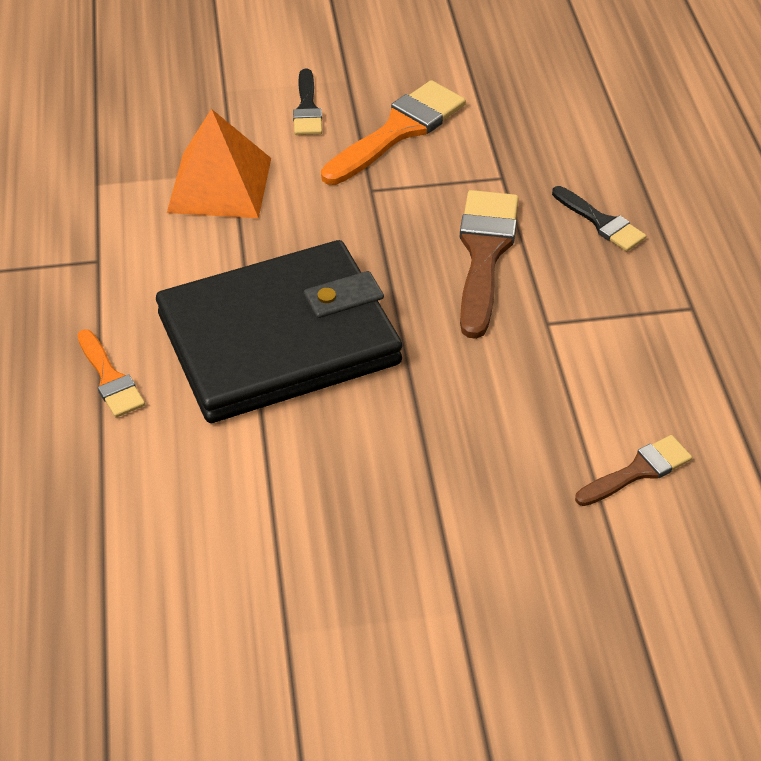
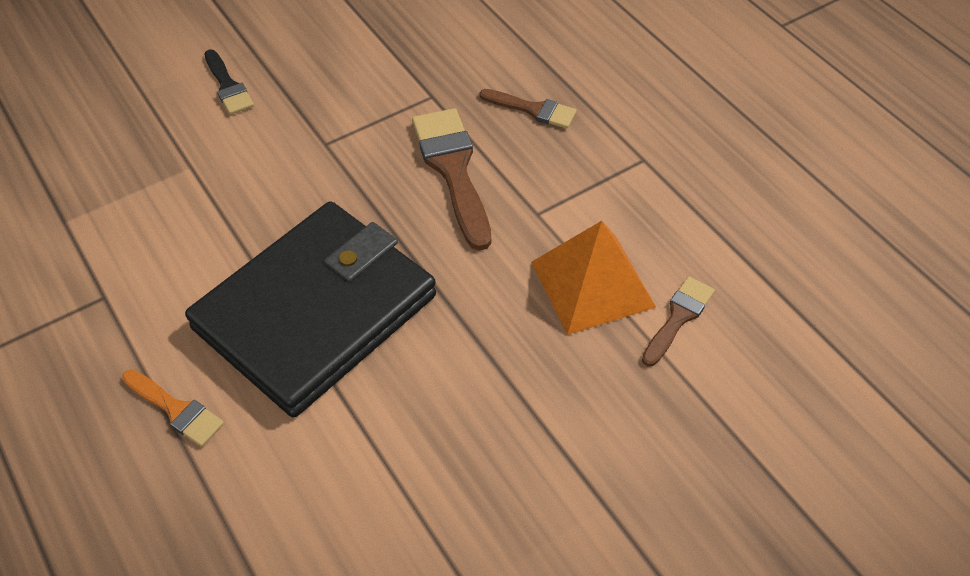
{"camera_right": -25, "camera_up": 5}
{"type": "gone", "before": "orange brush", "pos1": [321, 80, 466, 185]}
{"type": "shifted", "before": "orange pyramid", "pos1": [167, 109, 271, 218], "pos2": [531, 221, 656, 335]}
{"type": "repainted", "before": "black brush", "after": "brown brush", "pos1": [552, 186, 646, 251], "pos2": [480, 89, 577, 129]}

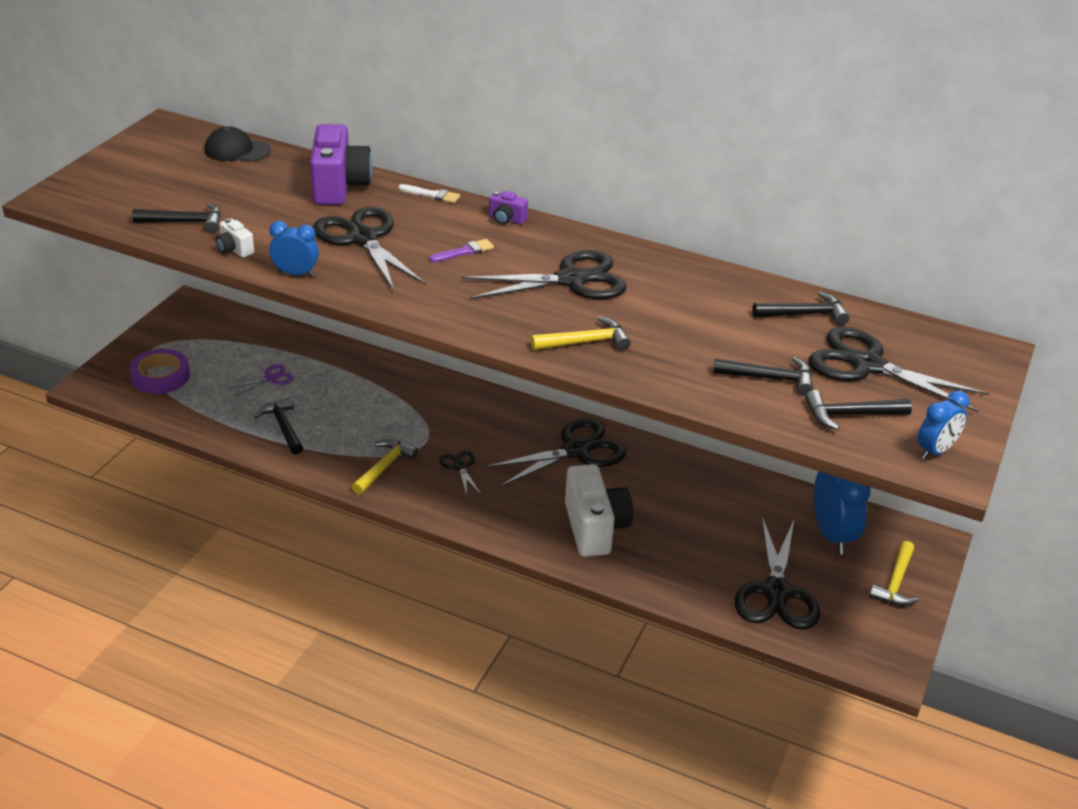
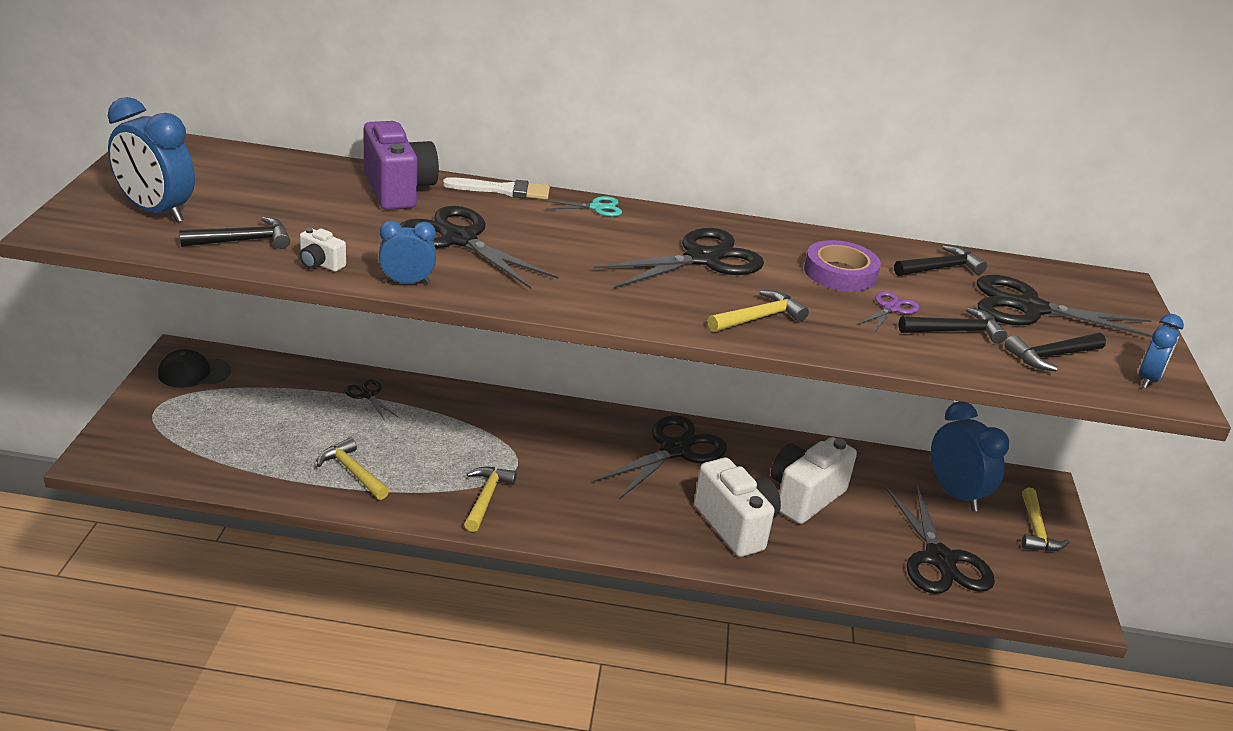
{"camera_right": -20, "camera_up": -5}
{"type": "gone", "before": "purple brush", "pos1": [429, 239, 494, 262]}
{"type": "new", "after": "blue clock", "pos2": [108, 97, 195, 223]}
{"type": "new", "after": "white camera", "pos2": [771, 437, 857, 524]}
{"type": "shifted", "before": "purple tape", "pos1": [129, 349, 190, 394], "pos2": [804, 240, 881, 292]}
{"type": "shifted", "before": "black cap", "pos1": [204, 126, 271, 161], "pos2": [158, 349, 231, 388]}
{"type": "shifted", "before": "purple scissors", "pos1": [229, 364, 294, 396], "pos2": [858, 291, 919, 333]}
{"type": "shifted", "before": "black scissors", "pos1": [439, 450, 481, 496], "pos2": [345, 380, 398, 420]}
{"type": "swapped", "before": "purple camera", "after": "turquoise scissors", "pos1": [489, 191, 528, 224], "pos2": [544, 196, 622, 217]}
{"type": "repainted", "before": "black hammer", "after": "yellow hammer", "pos1": [255, 397, 303, 455], "pos2": [317, 438, 389, 500]}
{"type": "scaled", "before": "white brush", "pos1": [398, 184, 460, 203], "pos2": [443, 177, 550, 200], "scale": 1.51}

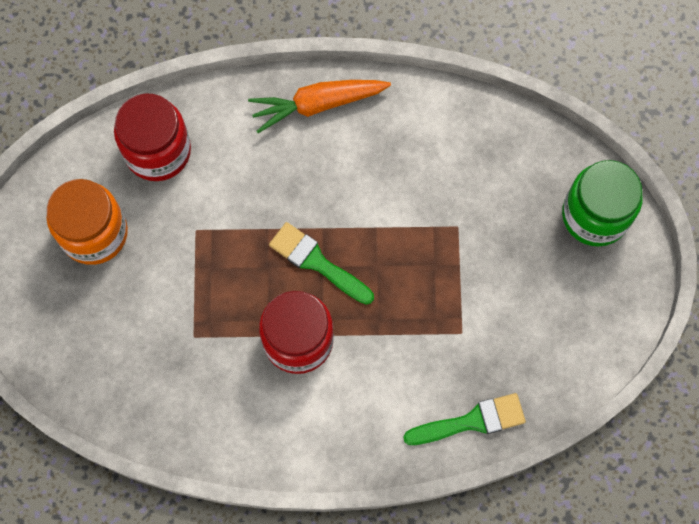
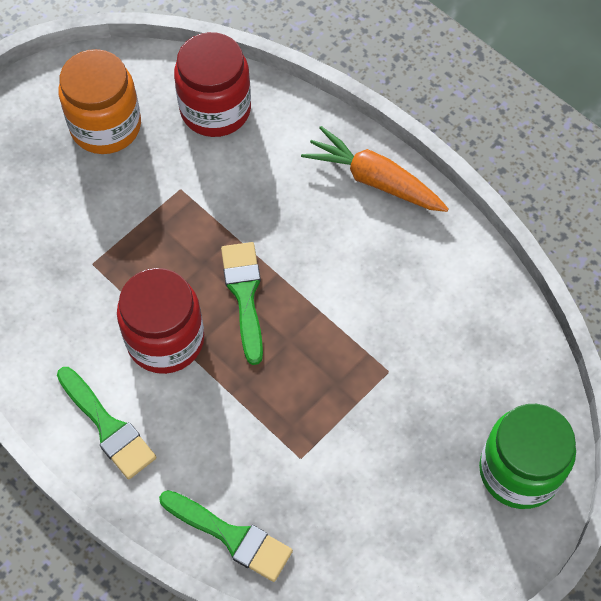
{"camera_right": 45, "camera_up": -10}
{"type": "new", "after": "green brush", "pos2": [57, 367, 157, 479]}

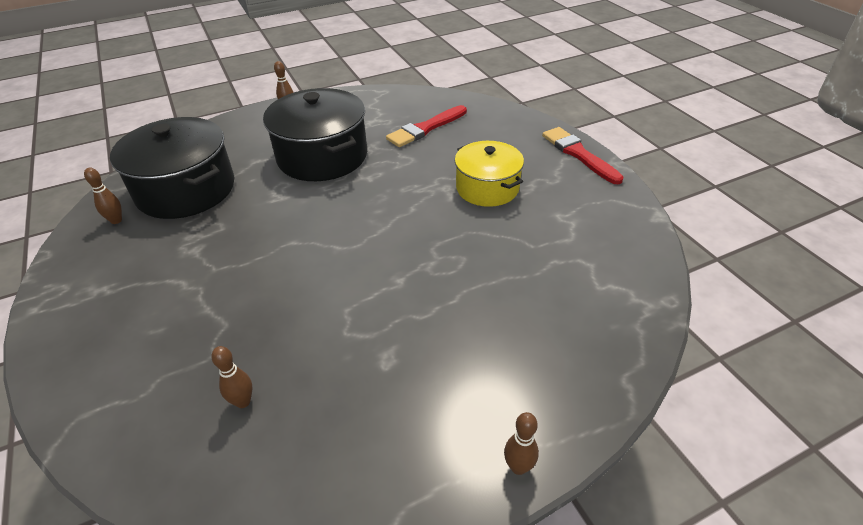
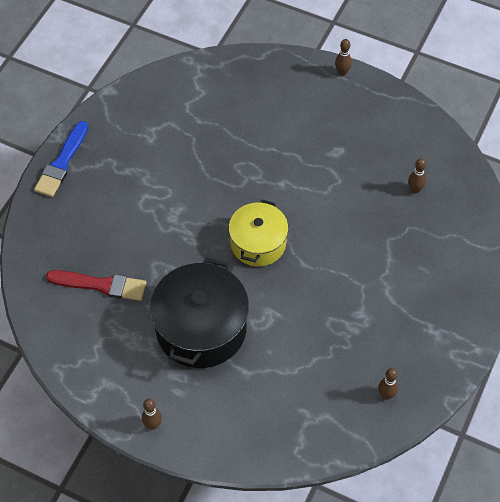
{"camera_right": -130, "camera_up": 15}
{"type": "gone", "before": "black pot", "pos1": [110, 117, 235, 219]}
{"type": "shifted", "before": "yellow pot", "pos1": [455, 141, 524, 207], "pos2": [229, 199, 288, 266]}
{"type": "repainted", "before": "red brush", "after": "blue brush", "pos1": [542, 127, 623, 184], "pos2": [34, 121, 88, 197]}

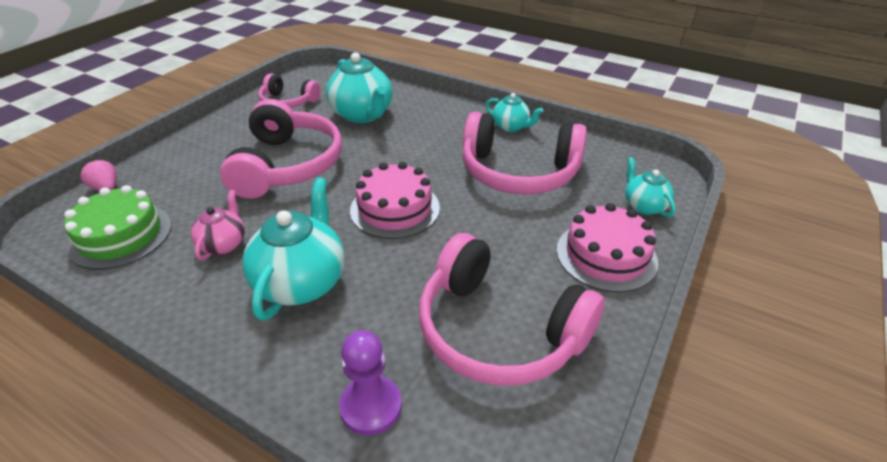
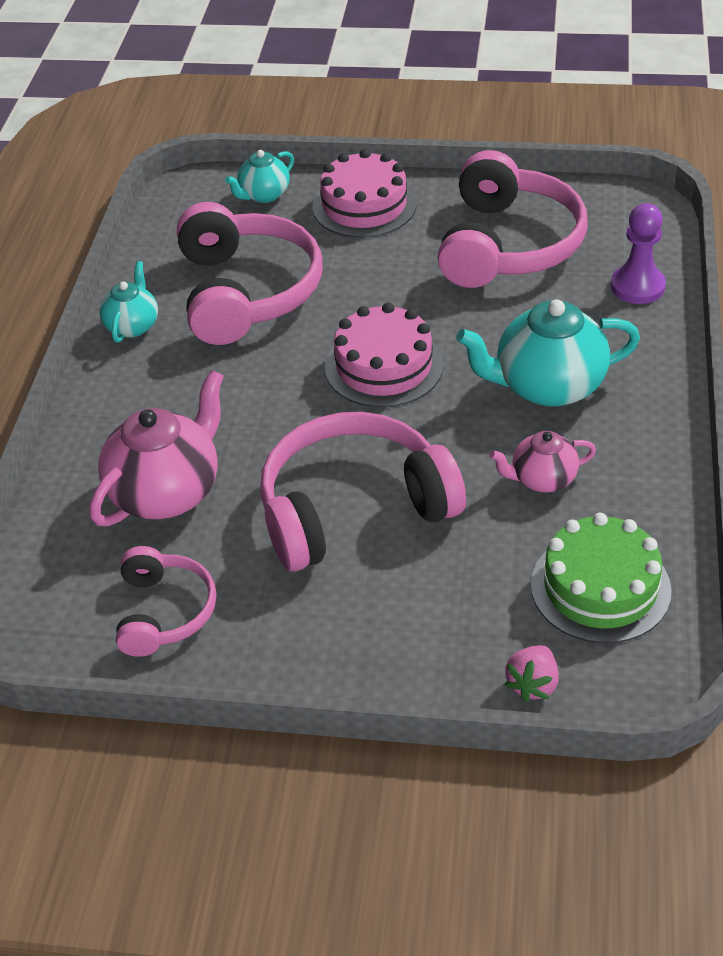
{"camera_right": -110, "camera_up": 5}
{"type": "repainted", "before": "turquoise teapot", "after": "pink teapot", "pos1": [326, 53, 393, 123], "pos2": [90, 370, 224, 527]}

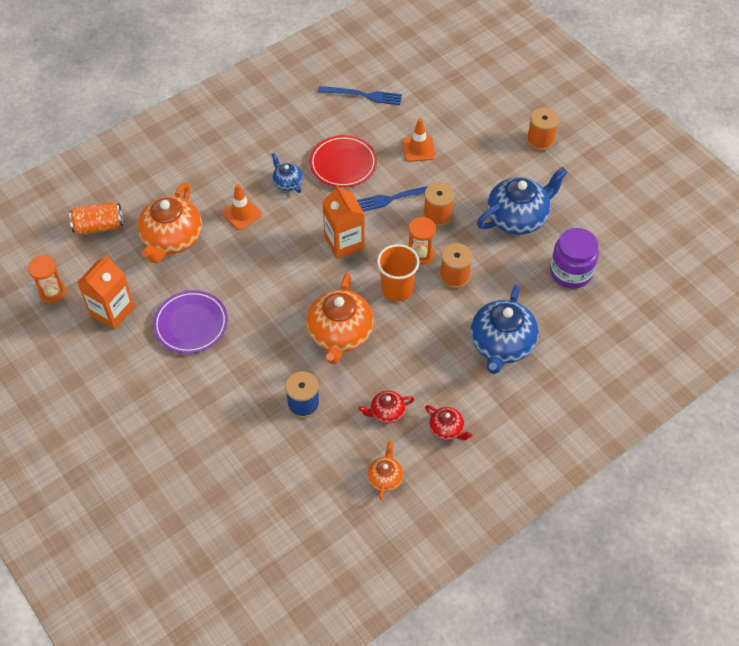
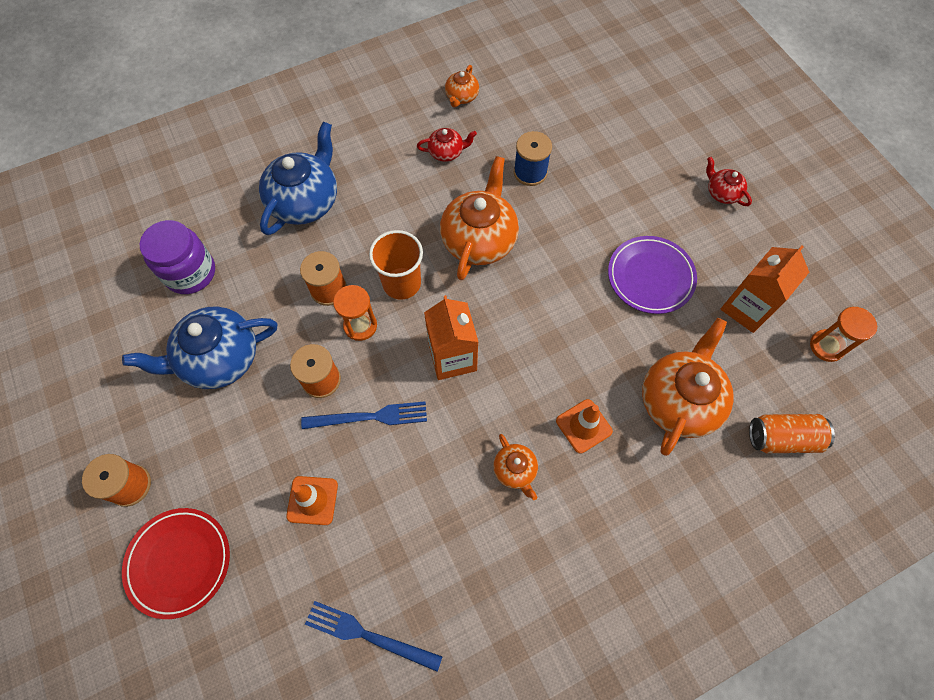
{"camera_right": -170, "camera_up": 10}
{"type": "shifted", "before": "red plate", "pos1": [310, 135, 377, 188], "pos2": [122, 508, 230, 619]}
{"type": "shifted", "before": "red teapot", "pos1": [425, 405, 472, 440], "pos2": [706, 157, 752, 206]}
{"type": "repainted", "before": "blue teapot", "after": "orange teapot", "pos1": [271, 153, 303, 193], "pos2": [493, 434, 538, 500]}

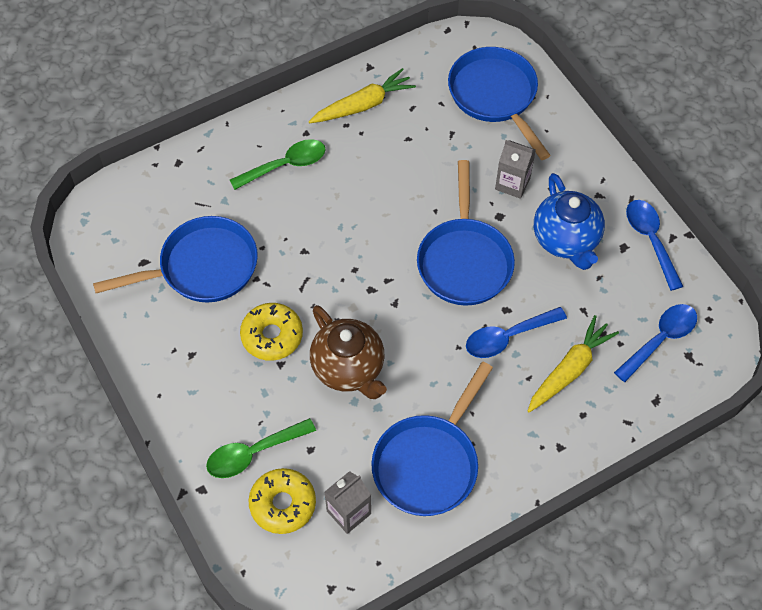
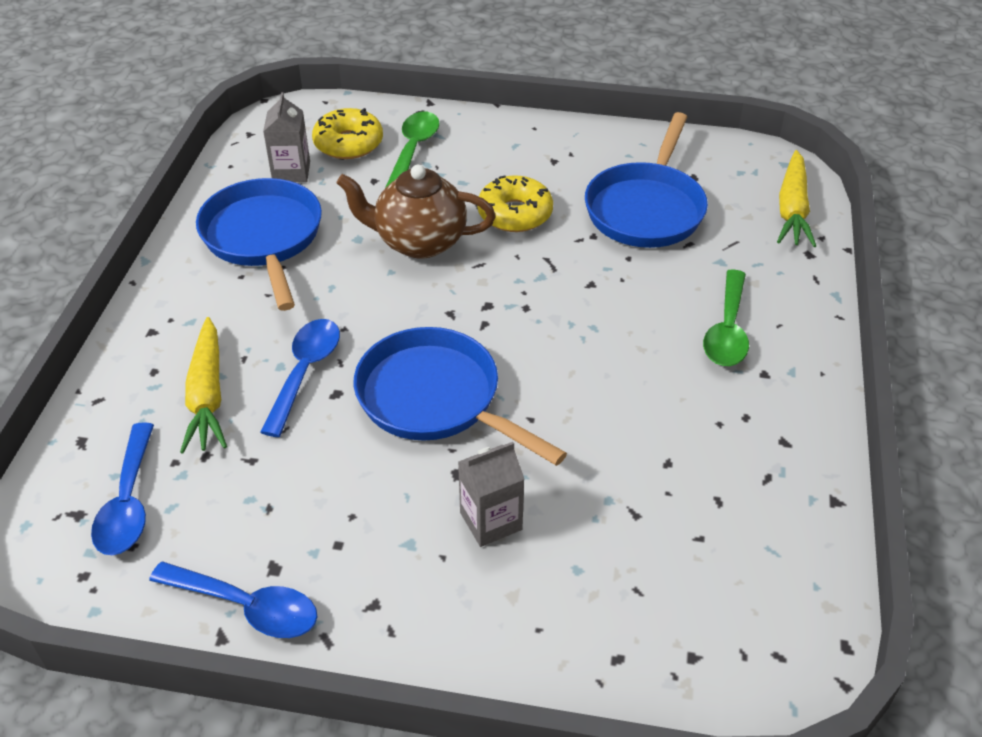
{"camera_right": 130, "camera_up": -15}
{"type": "gone", "before": "blue pan", "pos1": [448, 47, 551, 160]}
{"type": "gone", "before": "blue teapot", "pos1": [534, 173, 605, 270]}
{"type": "shifted", "before": "yellow carrot", "pos1": [309, 68, 416, 123], "pos2": [777, 150, 816, 247]}

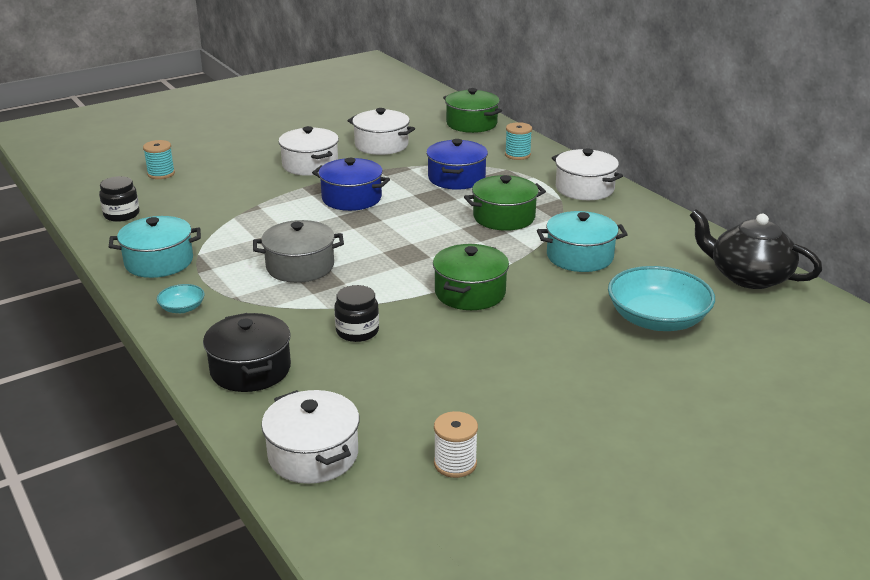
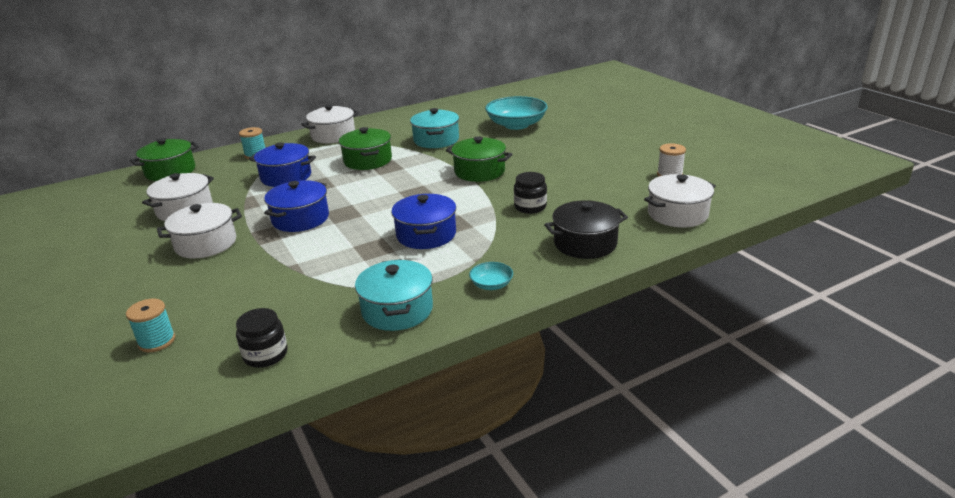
{"camera_right": -85, "camera_up": 0}
{"type": "gone", "before": "black teapot", "pos1": [689, 209, 822, 289]}
{"type": "repainted", "before": "grey pot", "after": "blue pot", "pos1": [253, 220, 344, 283], "pos2": [391, 194, 456, 249]}

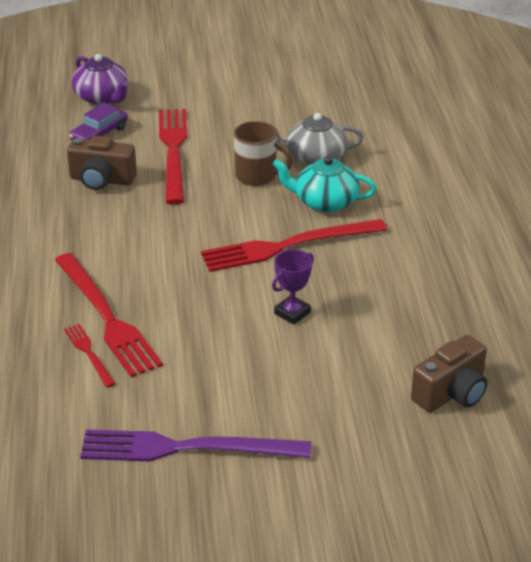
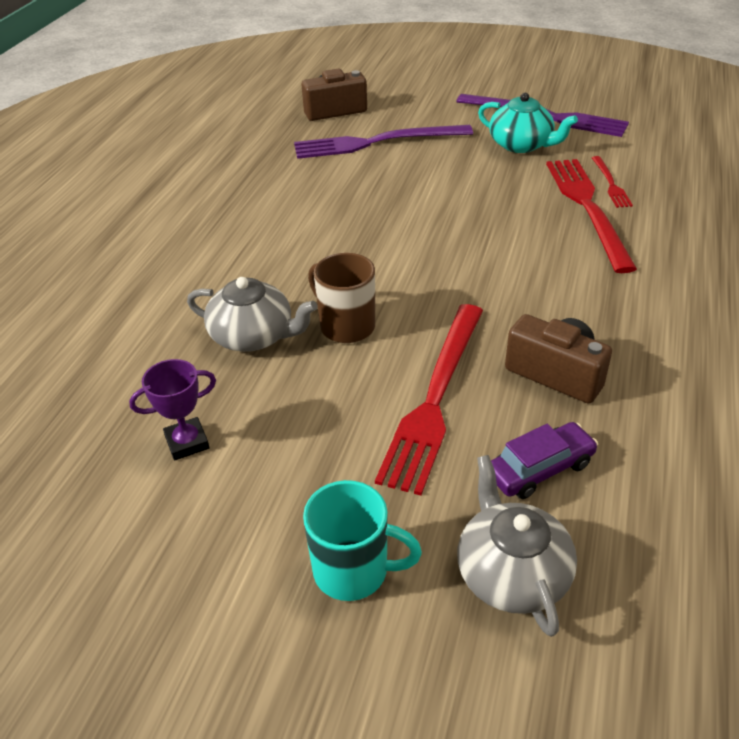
{"camera_right": -155, "camera_up": 5}
{"type": "gone", "before": "red fork", "pos1": [201, 219, 387, 272]}
{"type": "new", "after": "purple fork", "pos2": [294, 125, 473, 159]}
{"type": "new", "after": "turquoise mug", "pos2": [303, 480, 422, 601]}
{"type": "shifted", "before": "turquoise teapot", "pos1": [272, 156, 377, 212], "pos2": [478, 93, 578, 153]}
{"type": "shifted", "before": "purple trophy", "pos1": [272, 249, 314, 325], "pos2": [129, 359, 216, 460]}
{"type": "repainted", "before": "purple teapot", "after": "grey teapot", "pos1": [72, 54, 129, 105], "pos2": [457, 455, 577, 637]}

